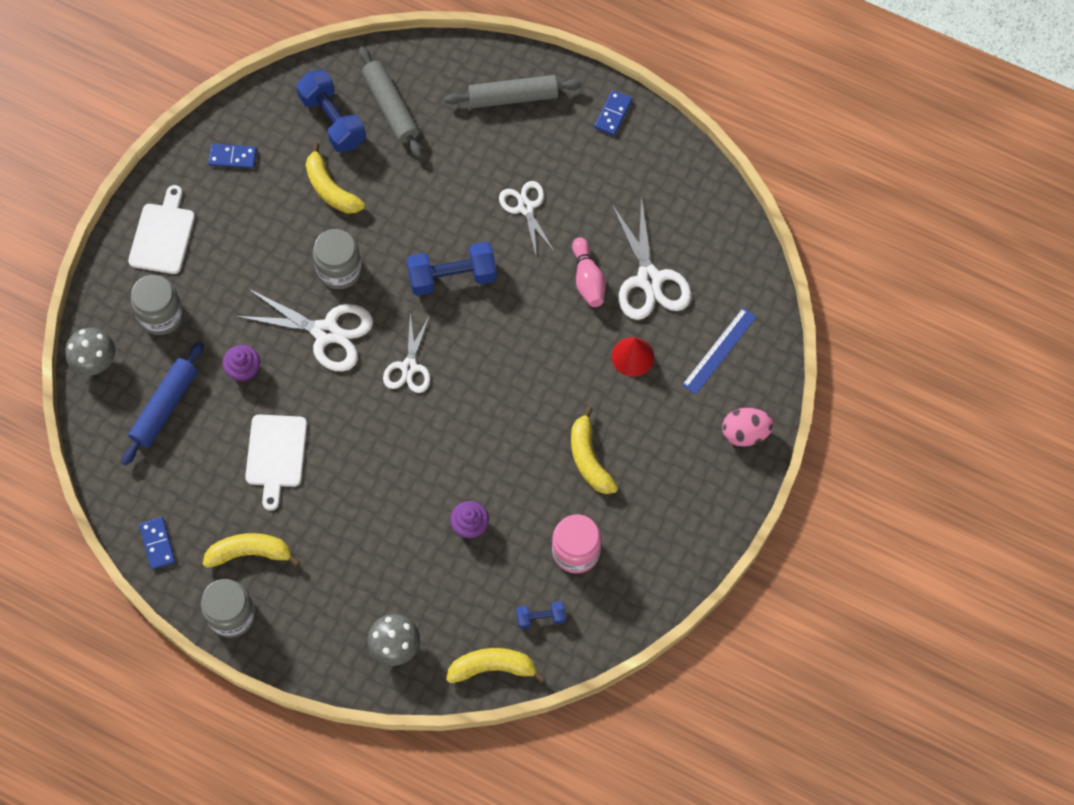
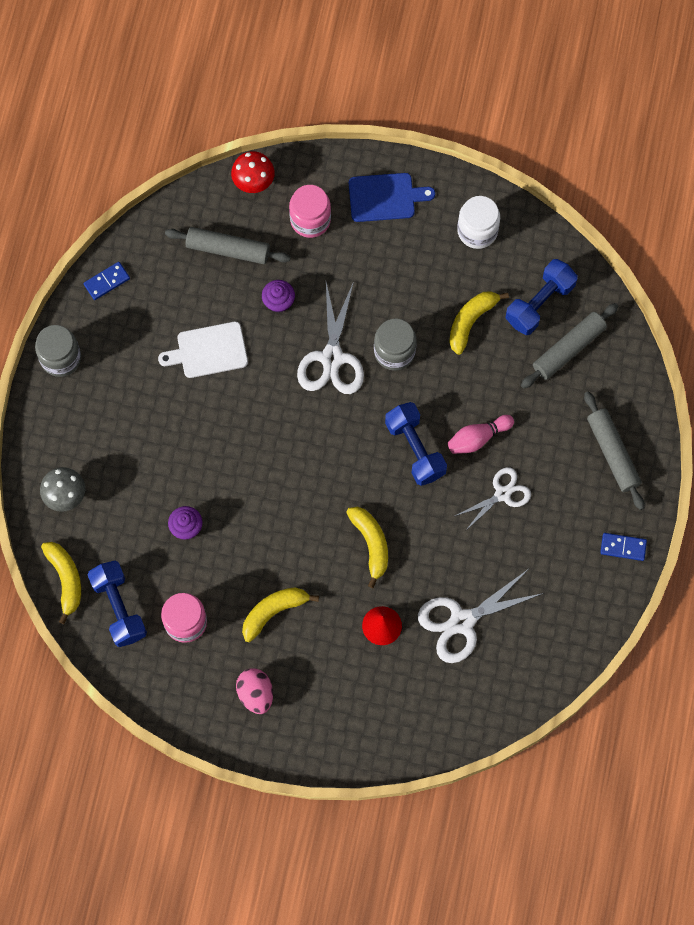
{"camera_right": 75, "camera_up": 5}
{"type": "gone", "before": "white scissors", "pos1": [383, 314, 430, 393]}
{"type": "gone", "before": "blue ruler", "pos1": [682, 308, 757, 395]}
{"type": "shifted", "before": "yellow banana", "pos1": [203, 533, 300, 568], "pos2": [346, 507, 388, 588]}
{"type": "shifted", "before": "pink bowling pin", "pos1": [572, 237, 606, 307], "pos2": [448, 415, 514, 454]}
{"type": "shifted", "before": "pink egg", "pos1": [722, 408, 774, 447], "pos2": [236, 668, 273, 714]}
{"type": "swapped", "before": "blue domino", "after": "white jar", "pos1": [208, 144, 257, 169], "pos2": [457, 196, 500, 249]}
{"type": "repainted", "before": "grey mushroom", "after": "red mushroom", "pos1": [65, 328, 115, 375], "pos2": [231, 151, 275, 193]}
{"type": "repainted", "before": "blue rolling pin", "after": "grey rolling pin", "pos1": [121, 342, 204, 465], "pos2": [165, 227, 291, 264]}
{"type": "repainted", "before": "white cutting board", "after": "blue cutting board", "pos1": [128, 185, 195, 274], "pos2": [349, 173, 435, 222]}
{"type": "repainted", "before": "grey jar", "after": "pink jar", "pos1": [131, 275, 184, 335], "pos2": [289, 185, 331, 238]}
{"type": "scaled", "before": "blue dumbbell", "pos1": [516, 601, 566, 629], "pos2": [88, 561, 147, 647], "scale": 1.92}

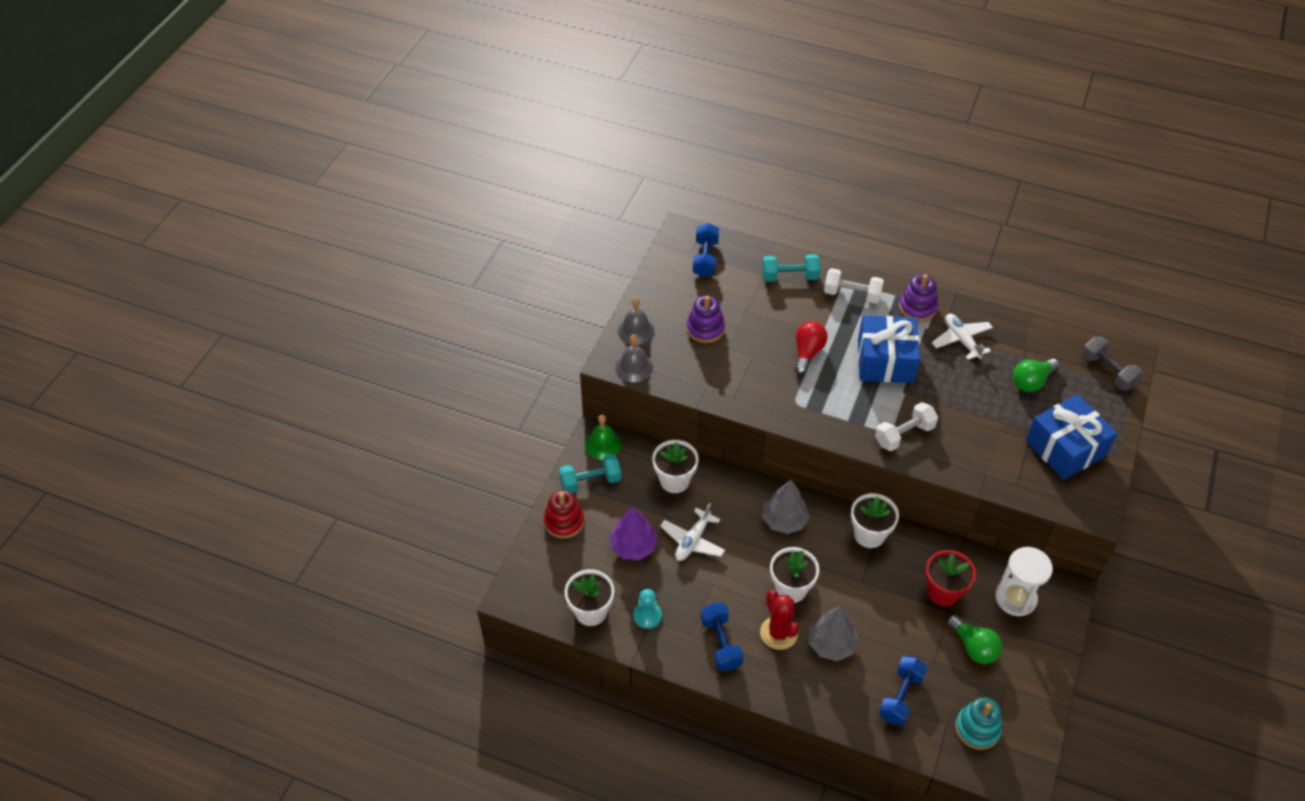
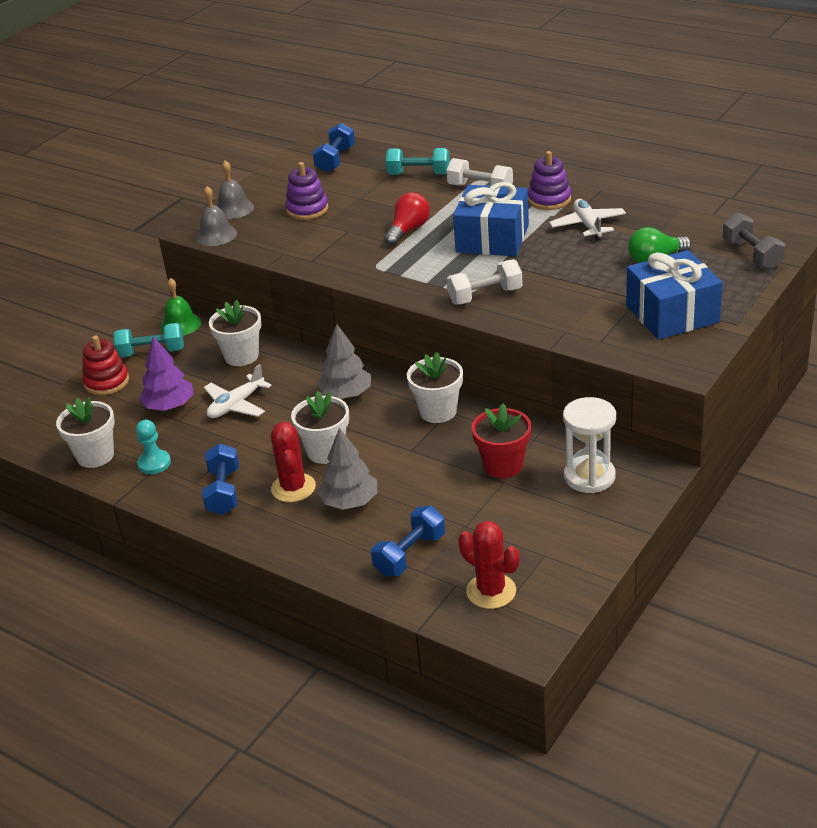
{"camera_right": 15, "camera_up": -15}
{"type": "gone", "before": "green light bulb", "pos1": [947, 615, 1002, 664]}
{"type": "swapped", "before": "turquoise stacking toy", "after": "red cactus", "pos1": [955, 697, 1002, 750], "pos2": [458, 521, 519, 609]}

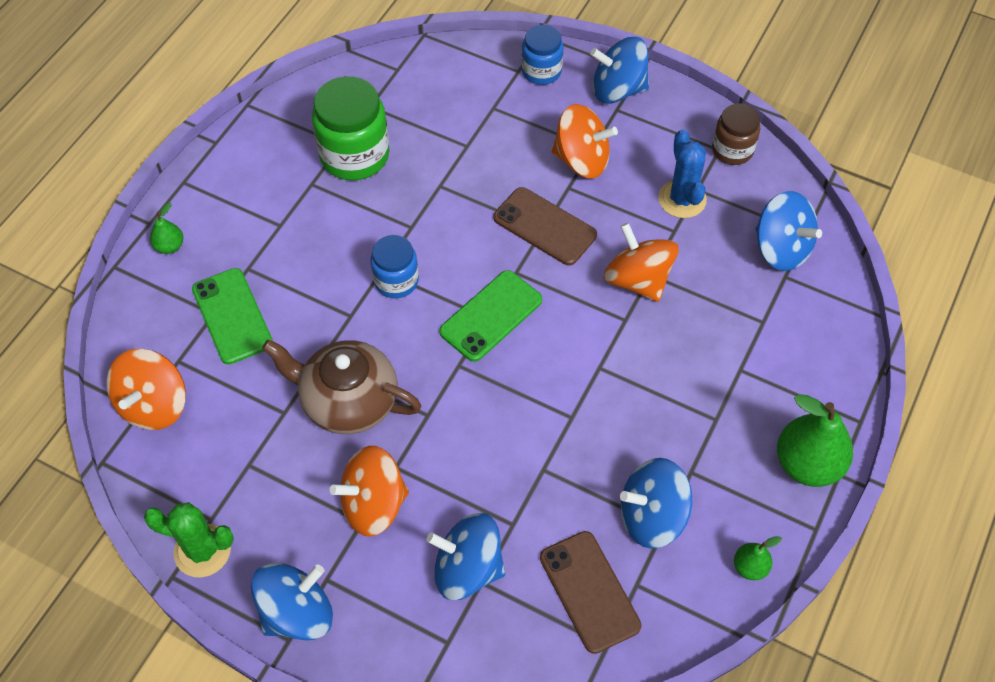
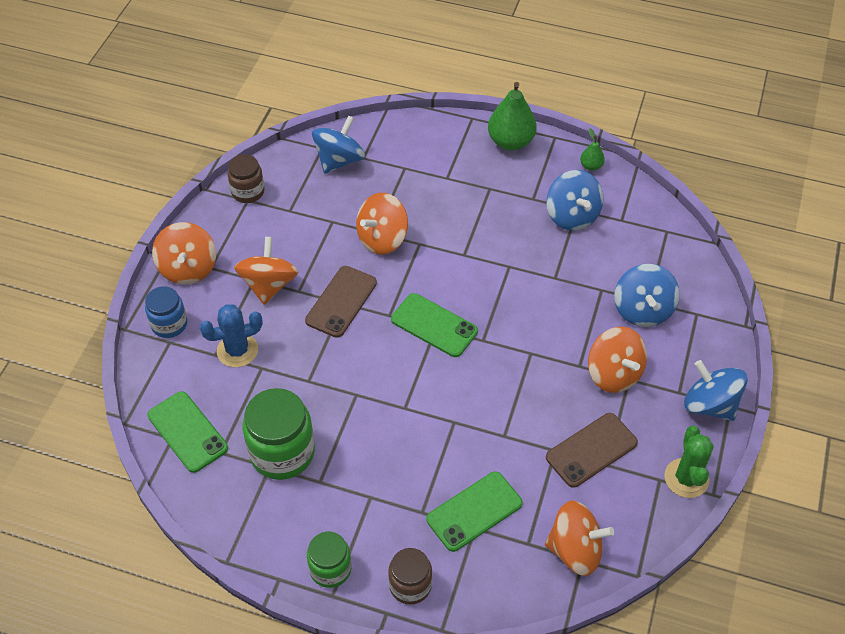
{"camera_right": -100, "camera_up": -5}
{"type": "gone", "before": "brown teapot", "pos1": [262, 340, 422, 434]}
{"type": "gone", "before": "blue jar", "pos1": [370, 235, 419, 298]}
{"type": "new", "after": "green phone", "pos2": [147, 391, 228, 473]}
{"type": "new", "after": "green jar", "pos2": [307, 532, 351, 588]}
{"type": "shifted", "before": "brown phone", "pos1": [540, 531, 642, 654], "pos2": [546, 413, 638, 488]}
{"type": "shifted", "before": "blue cactus", "pos1": [658, 129, 707, 218], "pos2": [200, 304, 263, 367]}
{"type": "swapped", "before": "green pear", "after": "brown jar", "pos1": [150, 202, 183, 254], "pos2": [388, 548, 432, 605]}
{"type": "repainted", "before": "blue spinning top", "after": "orange spinning top", "pos1": [590, 37, 649, 103], "pos2": [152, 222, 216, 284]}

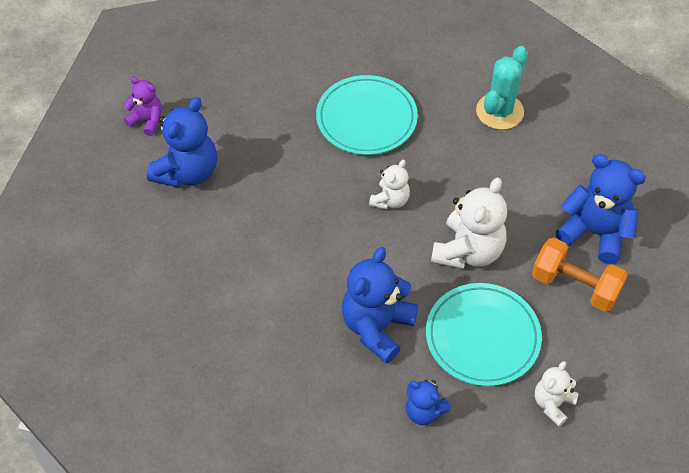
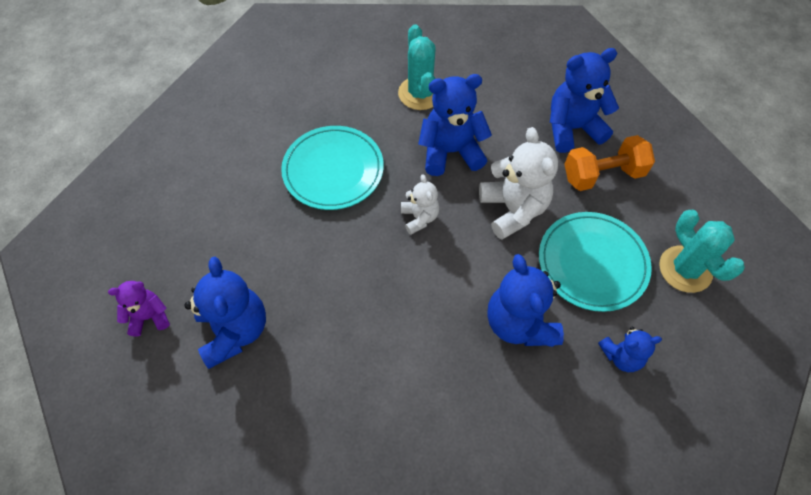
{"camera_right": -45, "camera_up": 5}
{"type": "new", "after": "blue teddy bear", "pos2": [418, 74, 492, 176]}
{"type": "swapped", "before": "white teddy bear", "after": "turquoise cactus", "pos1": [535, 361, 578, 426], "pos2": [659, 210, 745, 293]}

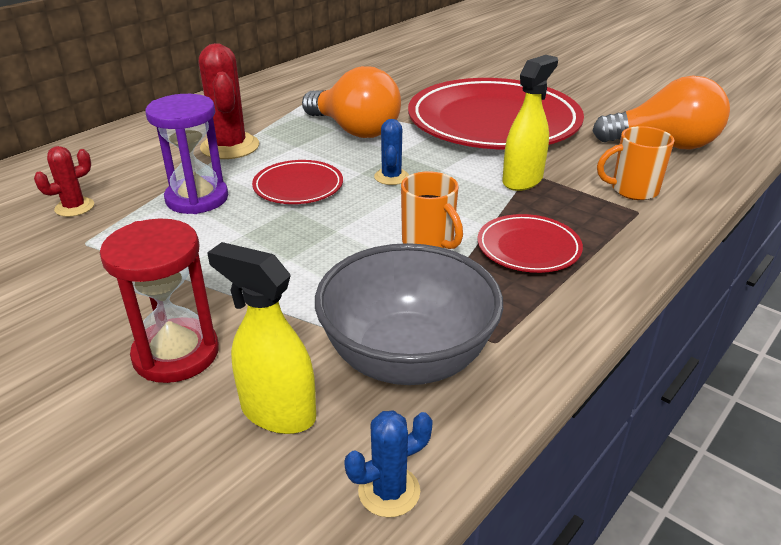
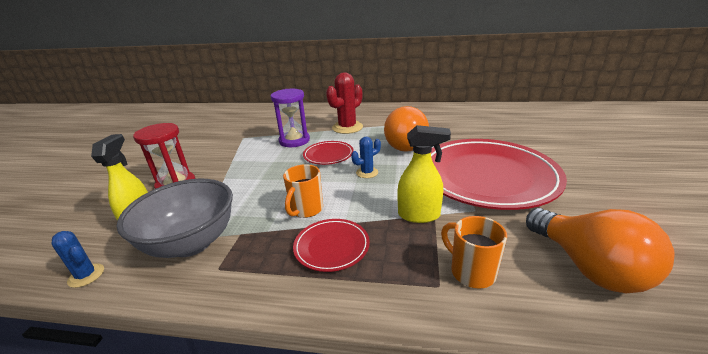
{"camera_right": 60, "camera_up": -5}
{"type": "gone", "before": "red cactus", "pos1": [34, 146, 94, 217]}

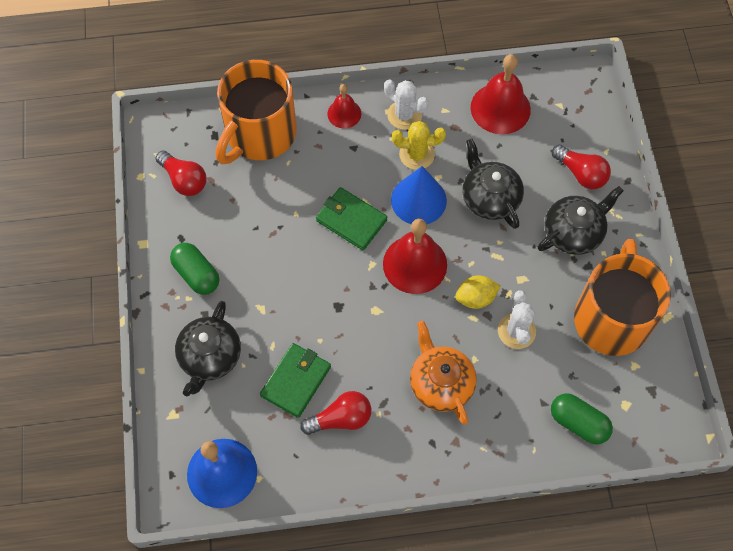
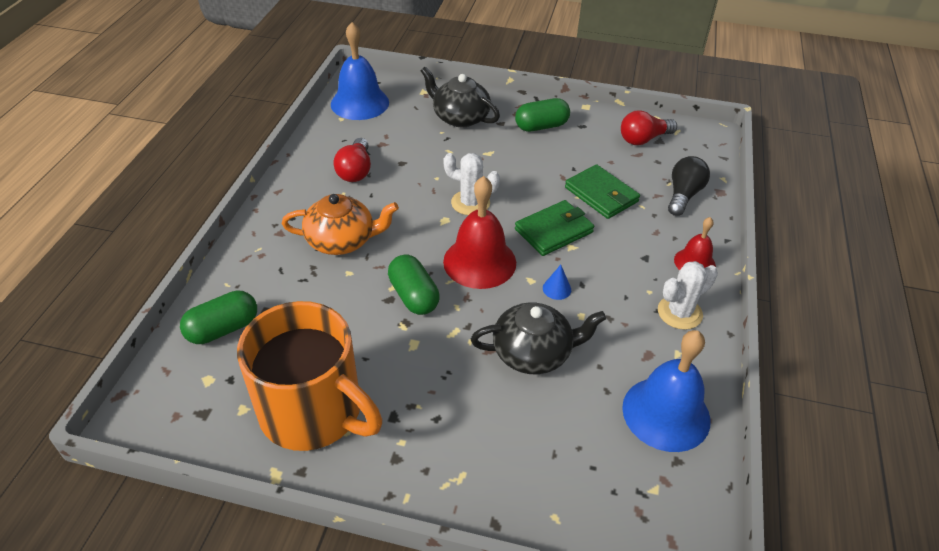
{"camera_right": 110, "camera_up": -20}
{"type": "gone", "before": "yellow cactus", "pos1": [392, 121, 446, 170]}
{"type": "gone", "before": "black teapot", "pos1": [538, 186, 624, 255]}
{"type": "gone", "before": "red light bulb", "pos1": [552, 145, 611, 189]}
{"type": "shifted", "before": "green wallet", "pos1": [260, 343, 331, 418], "pos2": [565, 164, 640, 219]}
{"type": "shifted", "before": "white cactus", "pos1": [498, 290, 536, 349], "pos2": [443, 153, 500, 215]}
{"type": "swapped", "before": "orange mug", "after": "black light bulb", "pos1": [216, 60, 297, 165], "pos2": [668, 156, 710, 216]}
{"type": "swapped", "before": "yellow lemon", "after": "green capsule", "pos1": [455, 276, 501, 309], "pos2": [388, 254, 440, 315]}
{"type": "repainted", "before": "red bell", "after": "blue bell", "pos1": [471, 54, 531, 134], "pos2": [622, 330, 711, 452]}
{"type": "scaled", "before": "blue cone", "pos1": [391, 166, 447, 224], "pos2": [543, 265, 571, 300], "scale": 0.43}

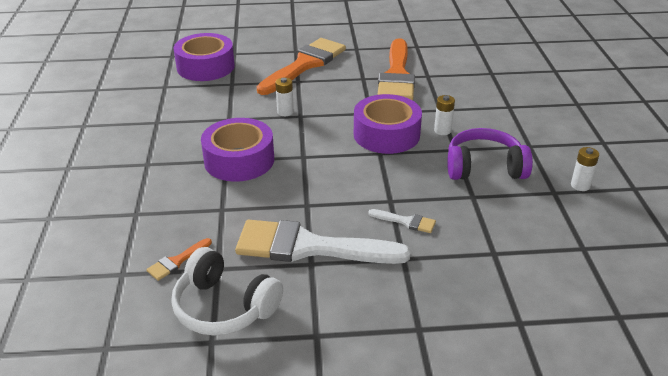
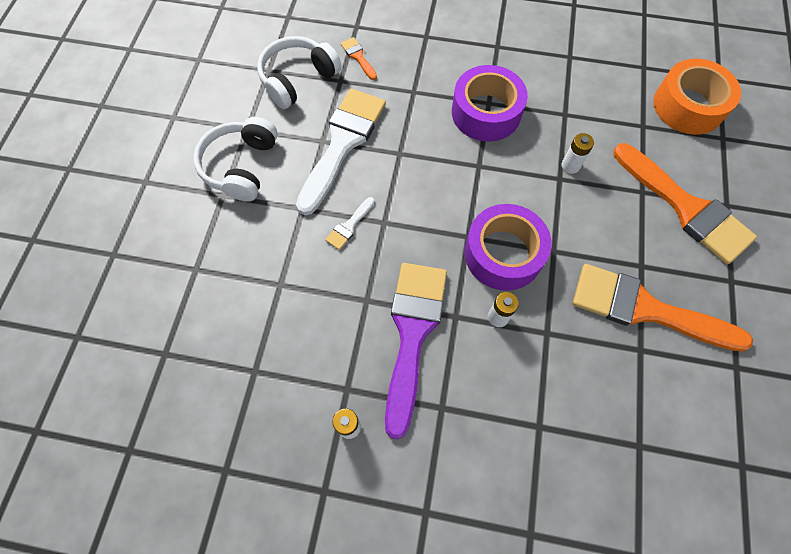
{"camera_right": 105, "camera_up": 30}
{"type": "new", "after": "white headphones", "pos2": [193, 117, 278, 202]}
{"type": "swapped", "before": "purple headphones", "after": "purple brush", "pos1": [447, 128, 533, 180], "pos2": [385, 263, 447, 439]}
{"type": "repainted", "before": "purple tape", "after": "orange tape", "pos1": [174, 33, 235, 81], "pos2": [654, 59, 741, 135]}

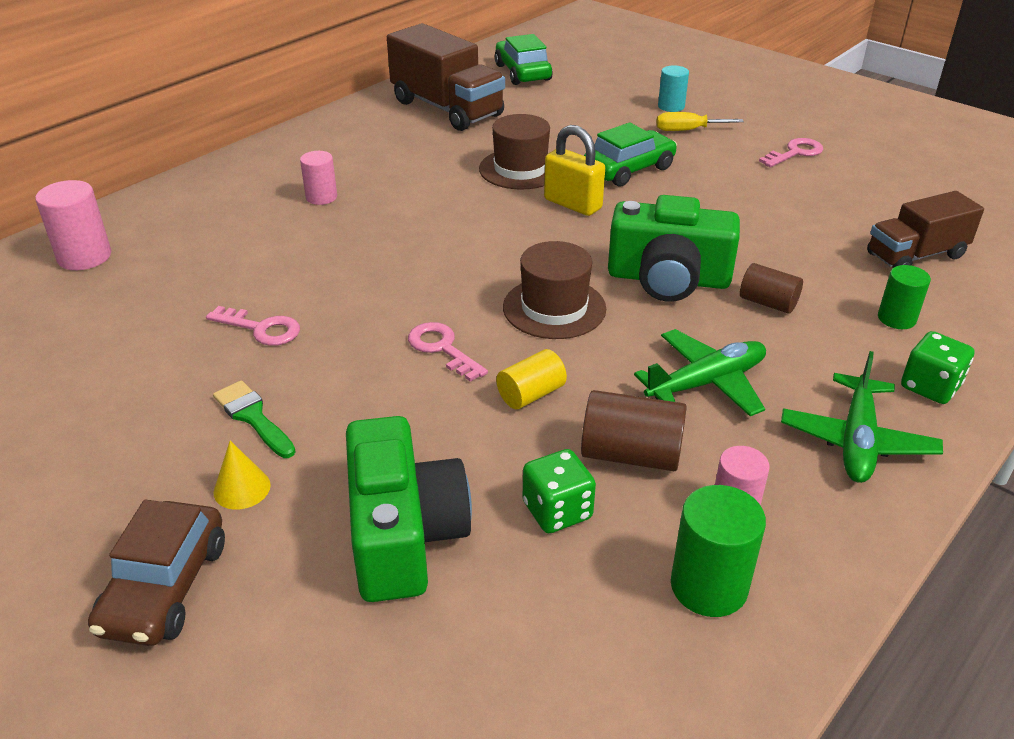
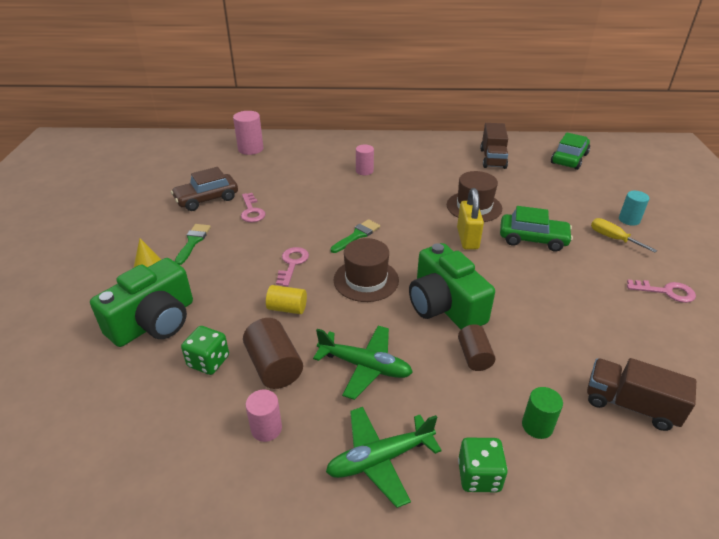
{"camera_right": 50, "camera_up": 0}
{"type": "gone", "before": "green cylinder", "pos1": [671, 485, 766, 617]}
{"type": "new", "after": "green brush", "pos2": [330, 219, 380, 253]}
{"type": "shifted", "before": "brown car", "pos1": [88, 499, 225, 646], "pos2": [171, 167, 238, 211]}
{"type": "scaled", "before": "brown truck", "pos1": [387, 23, 505, 131], "pos2": [480, 123, 508, 169], "scale": 0.65}

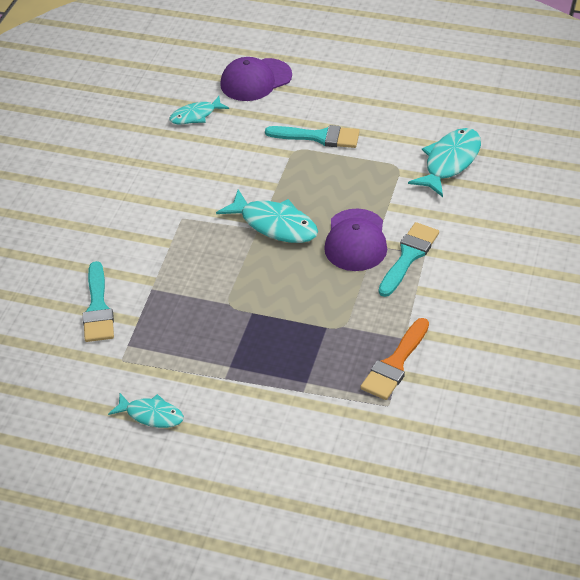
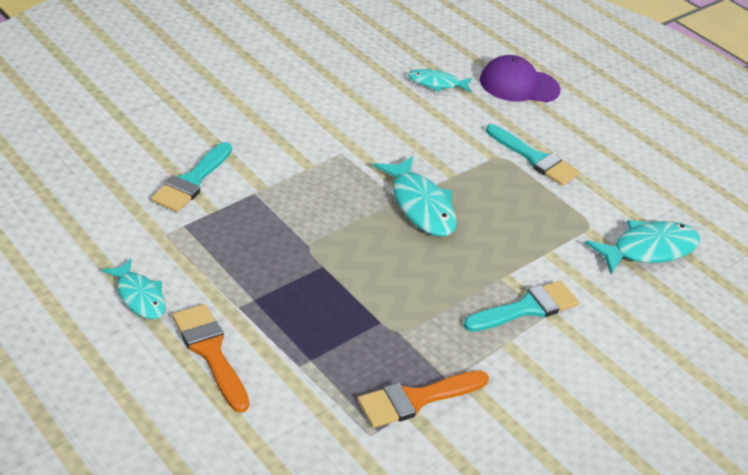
{"camera_right": 25, "camera_up": -5}
{"type": "gone", "before": "purple cap", "pos1": [324, 209, 387, 271]}
{"type": "new", "after": "orange brush", "pos2": [172, 304, 250, 413]}

